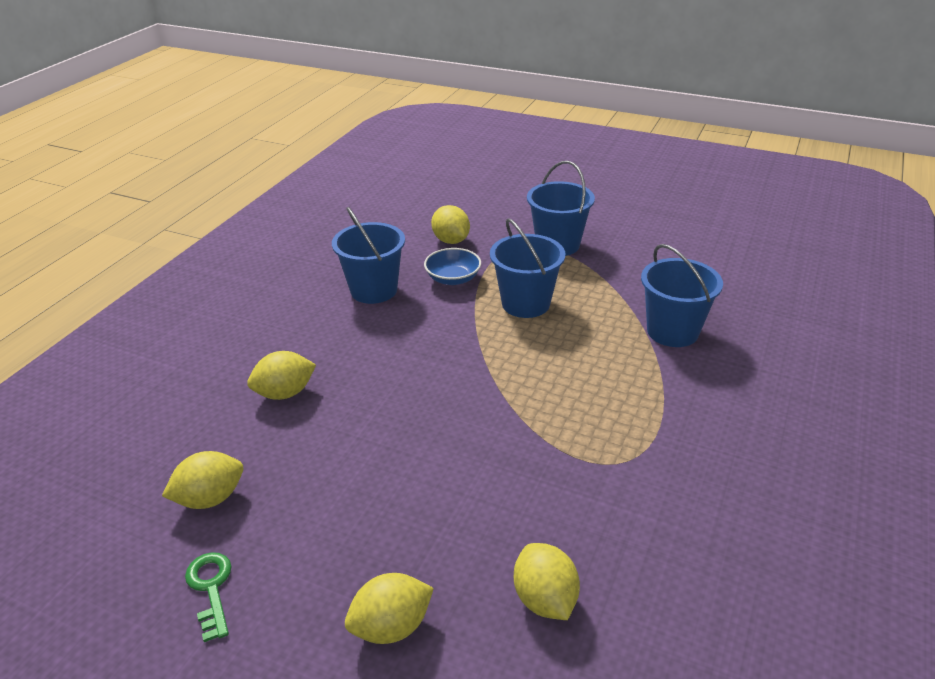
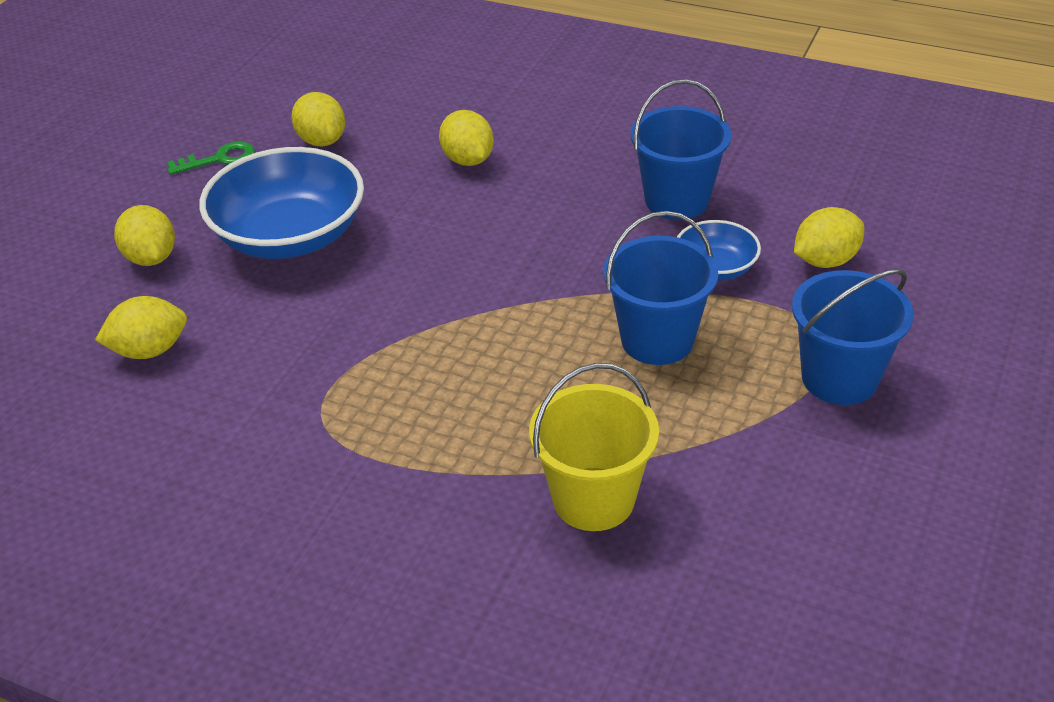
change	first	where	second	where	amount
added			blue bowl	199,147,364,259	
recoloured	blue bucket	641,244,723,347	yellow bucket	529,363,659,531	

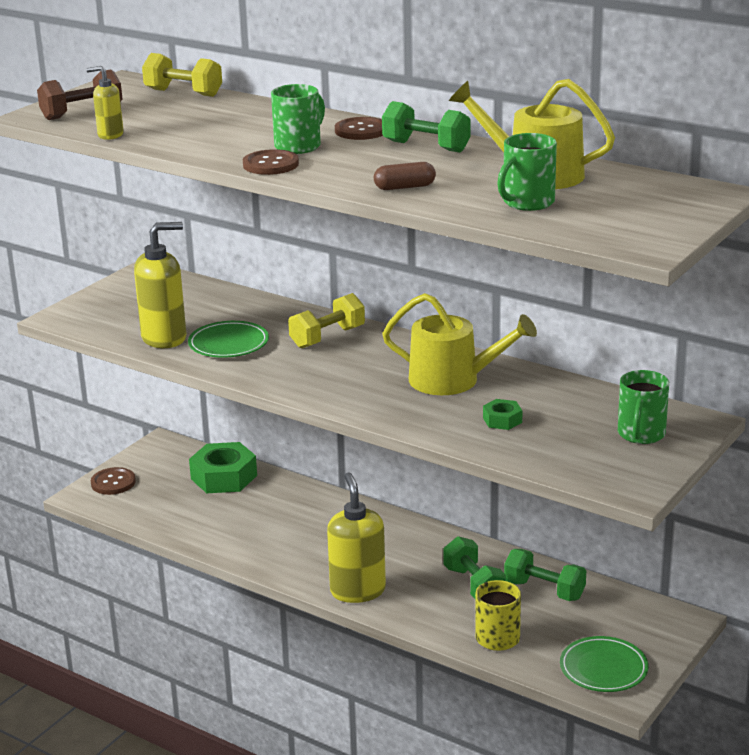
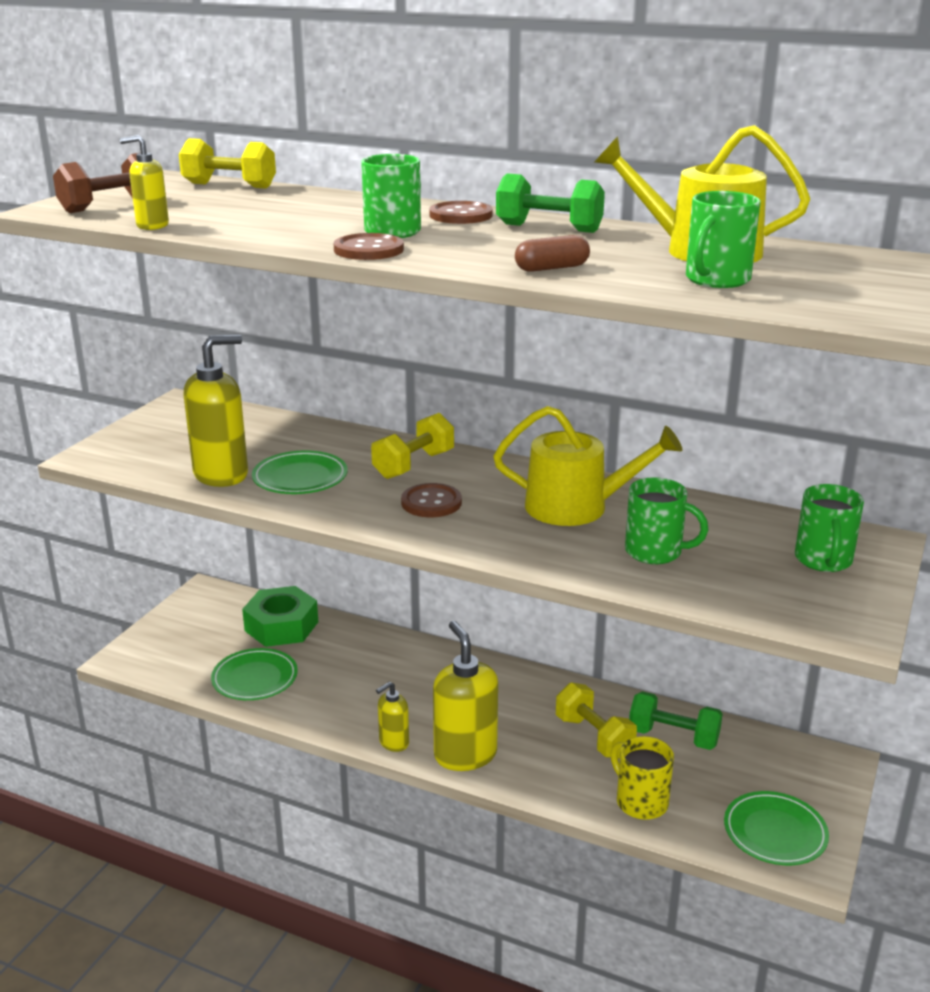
change	first	where	second	where	amount
added			green plate	211,648,298,700	
added			yellow soap dispenser	376,681,409,752	
moved	brown button	91,467,136,495		401,483,462,517	
replaced	green nut	483,399,522,430	green mug	625,477,708,564	
recoloured	green dumbbell	443,536,506,600	yellow dumbbell	556,682,637,759	

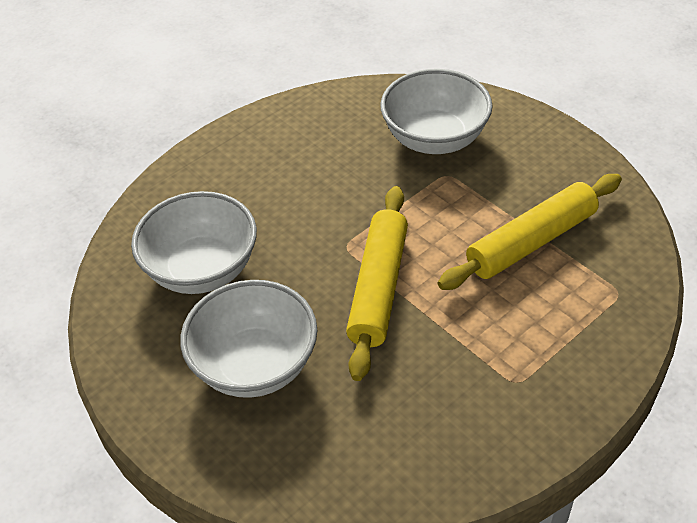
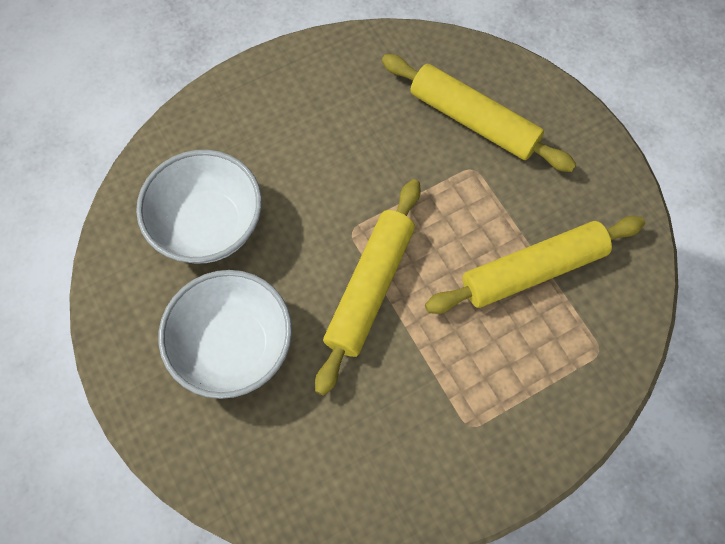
change	first	where	second	where	amount
replaced	white bowl	380,69,493,154	yellow rolling pin	382,54,577,172	

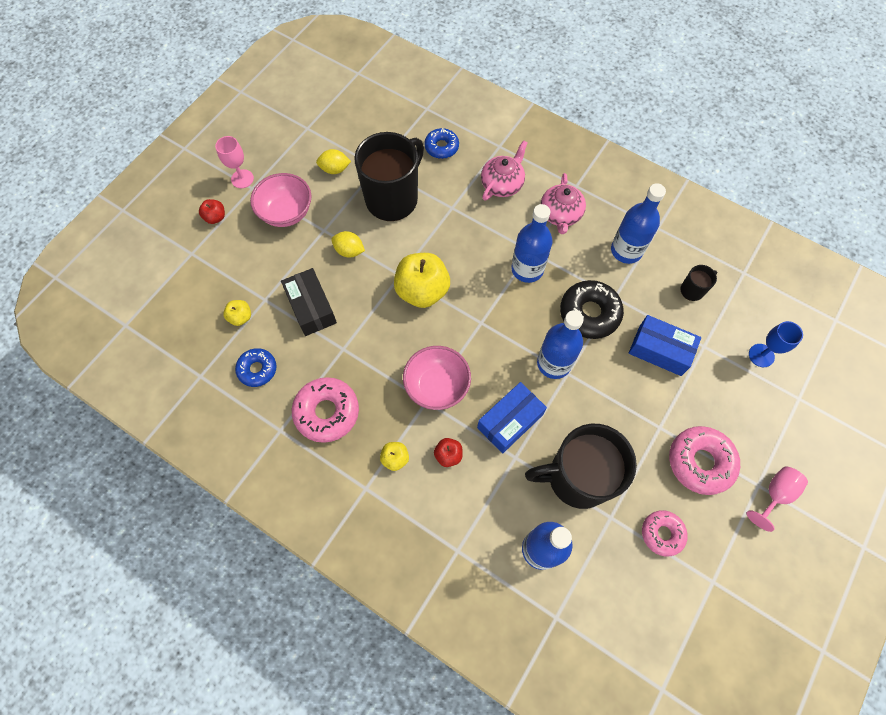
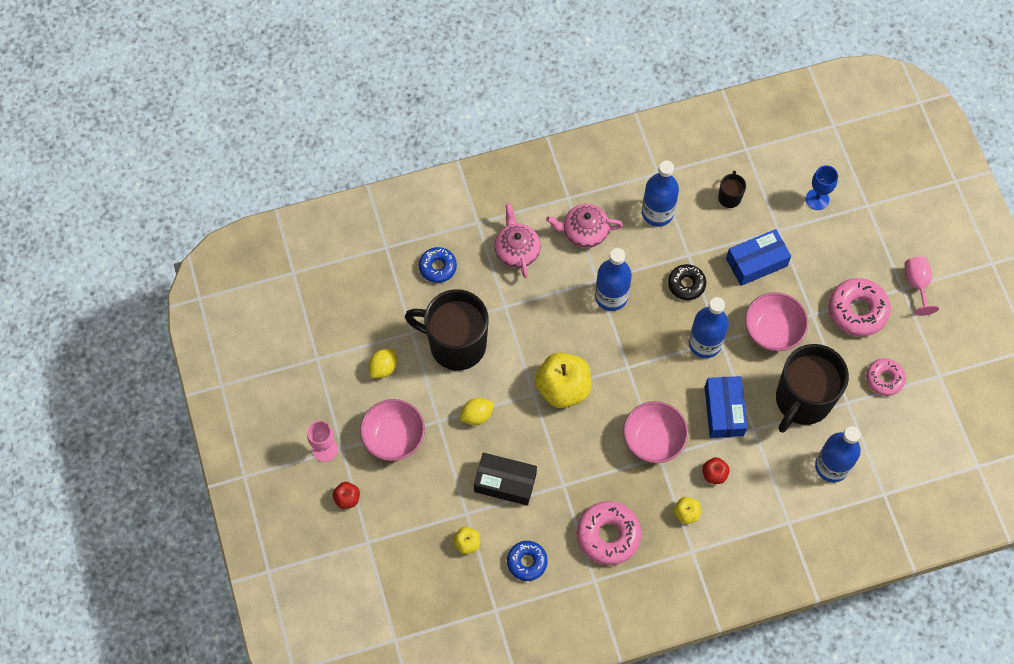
change	first	where	second	where	amount
added			pink bowl	745,292,808,351	
turned	black mug	354,132,424,221		405,289,488,370	60 degrees counterclockwise
turned	pink teapot	541,173,586,234		546,204,623,248	135 degrees clockwise
resized	black donut	560,280,624,339		668,264,706,300	x0.63

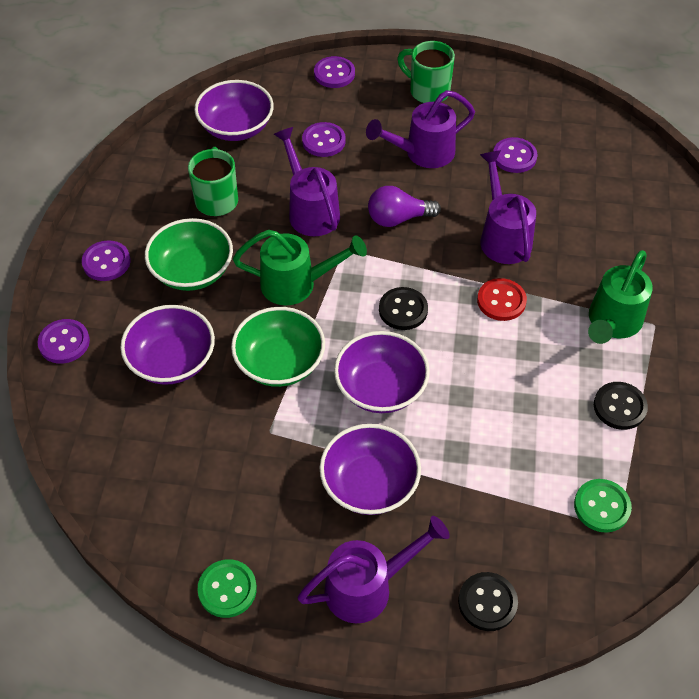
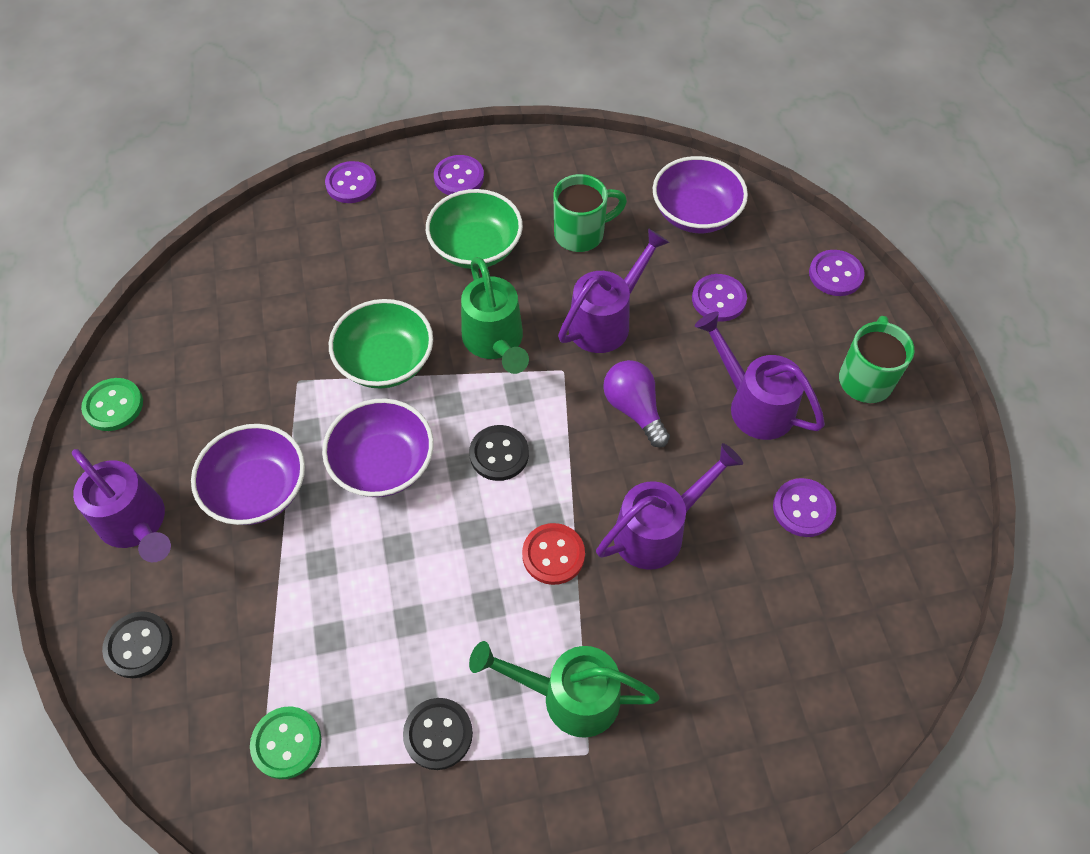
change	first	where	second	where	amount
removed	purple bowl	120,305,215,385			

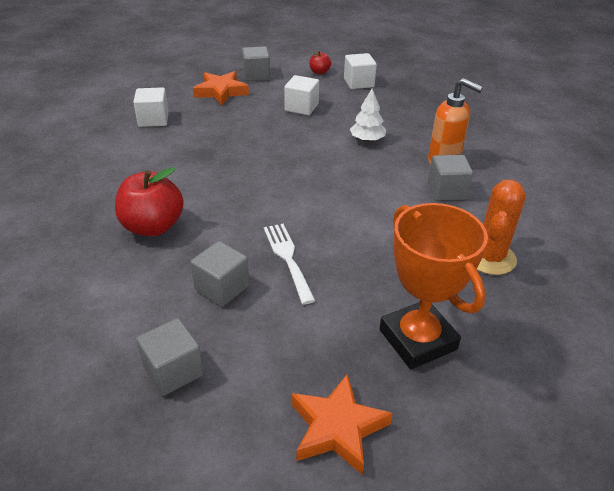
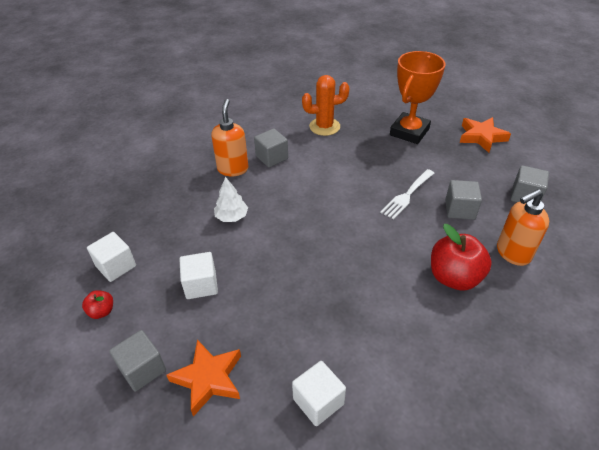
change	first	where	second	where	amount
added			orange soap dispenser	497,189,549,266	

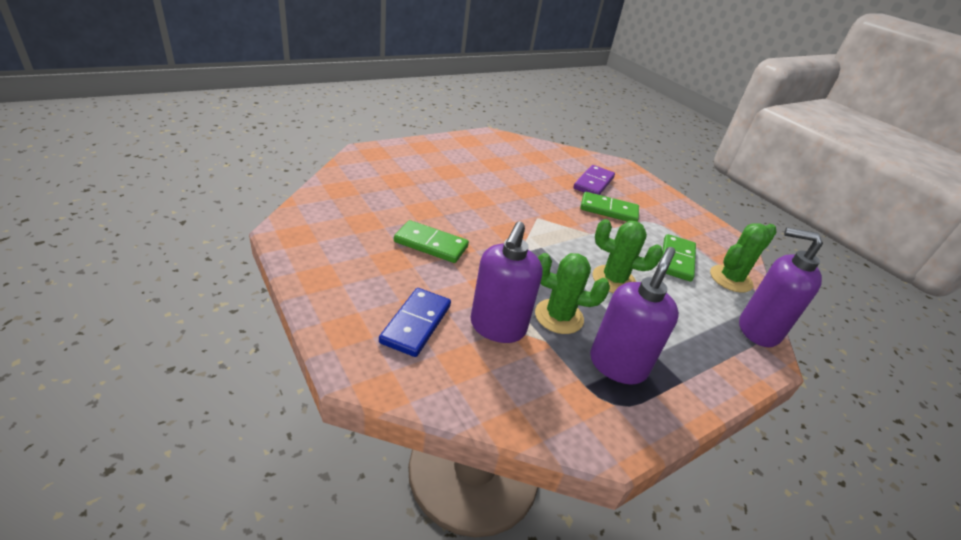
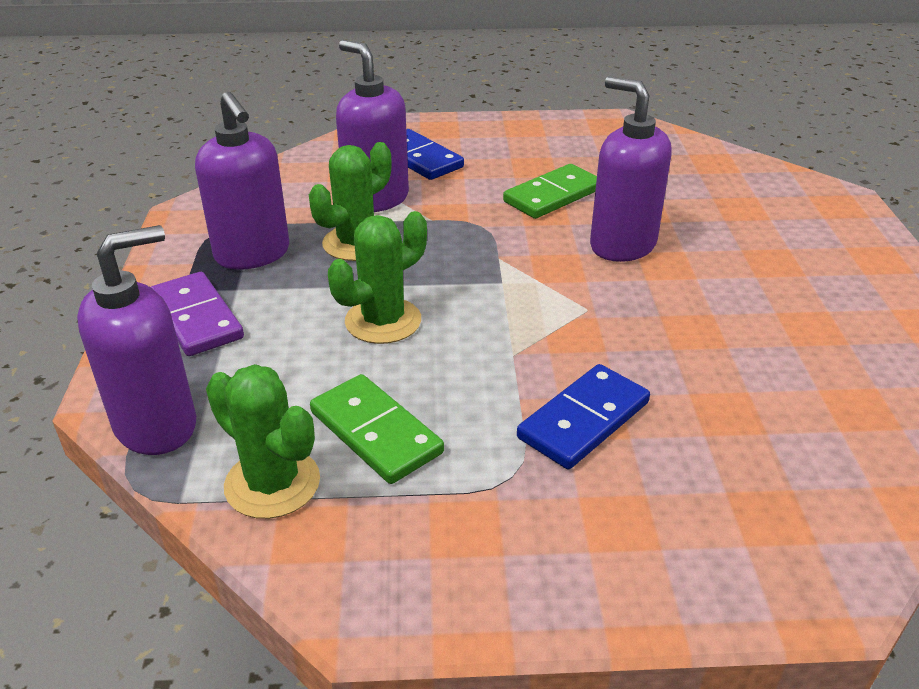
change	first	where	second	where	amount
added			purple soap dispenser	590,76,672,262	
moved	purple domino	573,165,615,195		151,272,244,356	
recoloured	green domino	580,192,639,222	blue domino	517,364,650,469	
turned	green cactus	710,223,777,293		206,364,320,519	45 degrees counterclockwise

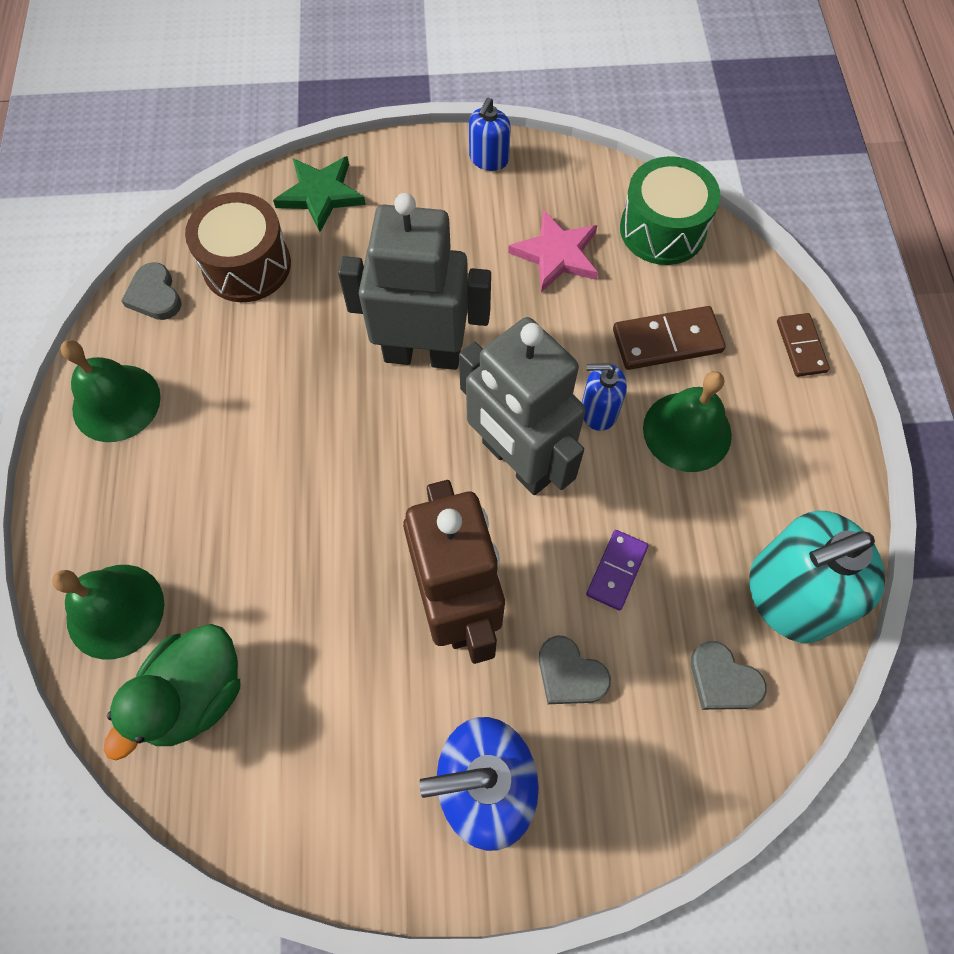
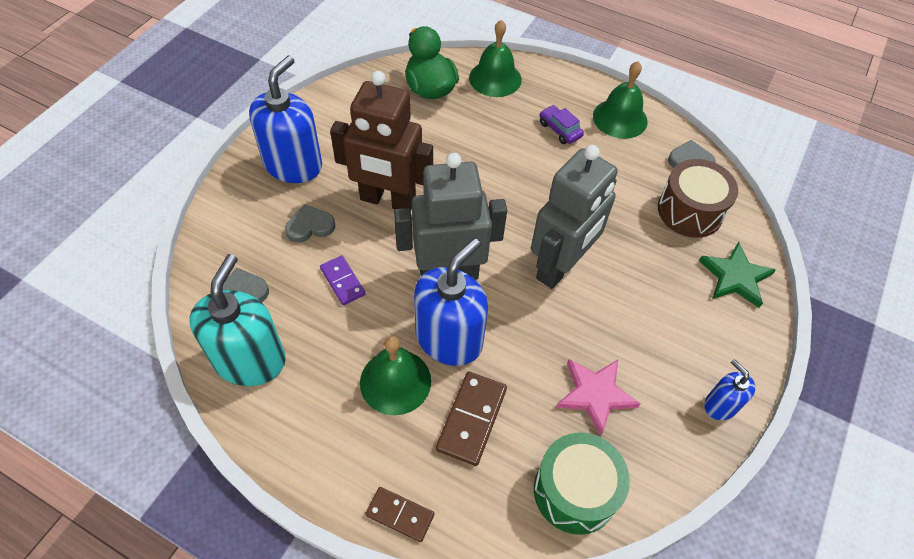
change	first	where	second	where	amount
added			purple car	539,105,584,144	
resized	blue soap dispenser	582,363,627,431		414,238,488,366	x1.94

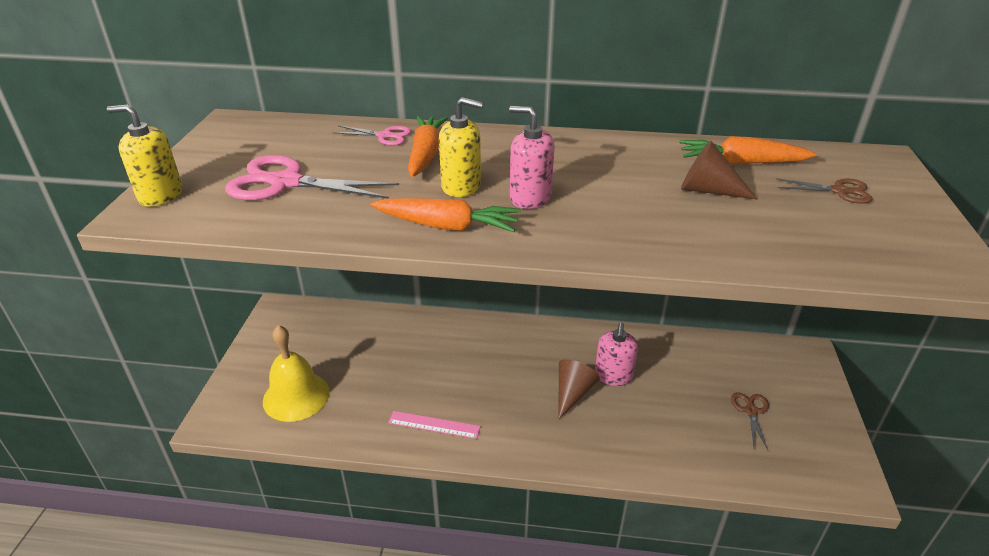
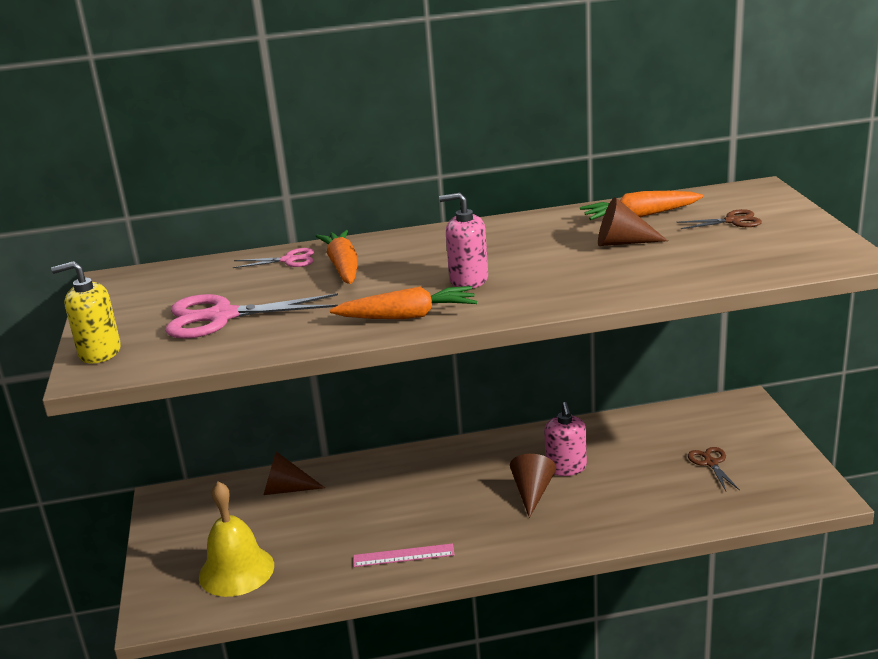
change	first	where	second	where	amount
removed	yellow soap dispenser	439,97,483,197			
added			brown cone	264,451,325,495	

